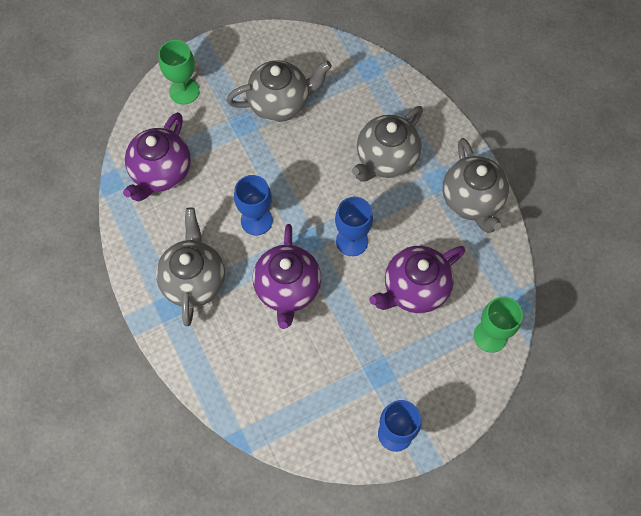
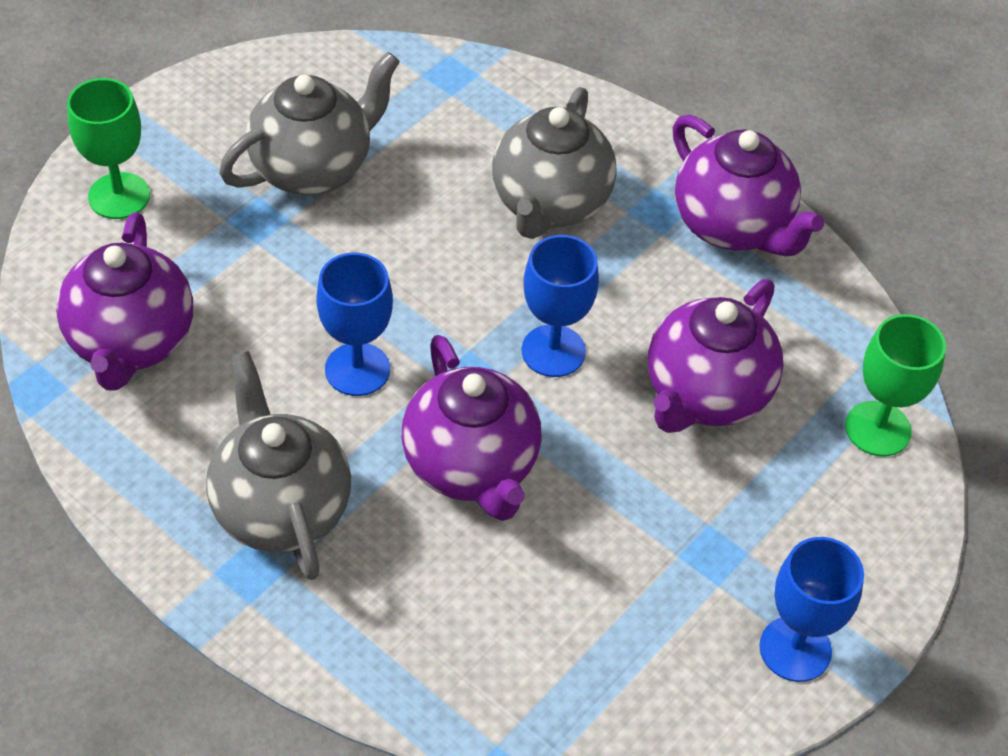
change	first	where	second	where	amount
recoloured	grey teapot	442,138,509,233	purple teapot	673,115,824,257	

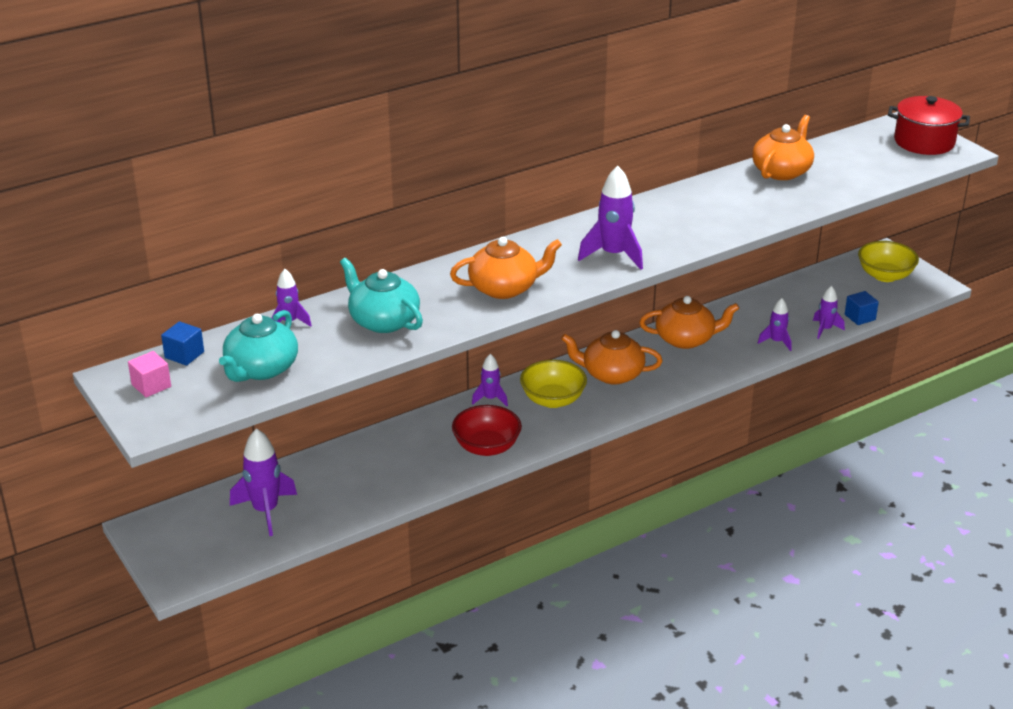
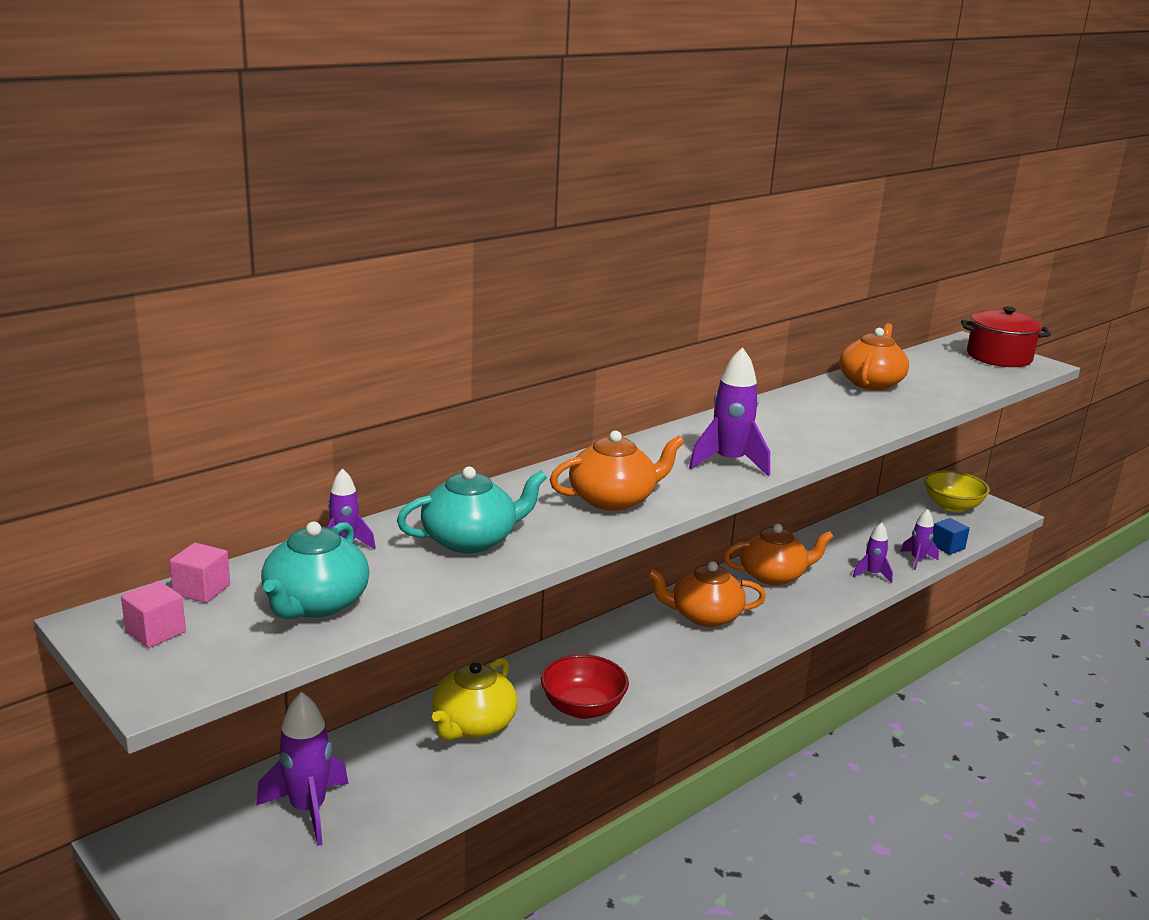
change	first	where	second	where	amount
removed	purple rocket	472,354,508,406			
removed	yellow bowl	520,360,587,408			
added			yellow teapot	432,658,518,741	
recoloured	blue cube	161,321,204,366	pink cube	170,543,230,603	
turned	turquoise teapot	340,258,423,333		397,467,547,553	120 degrees clockwise

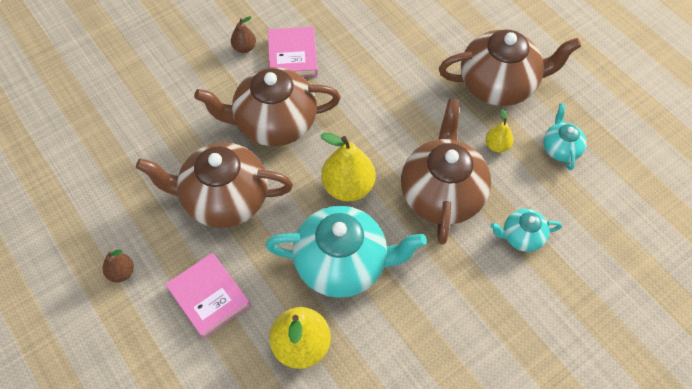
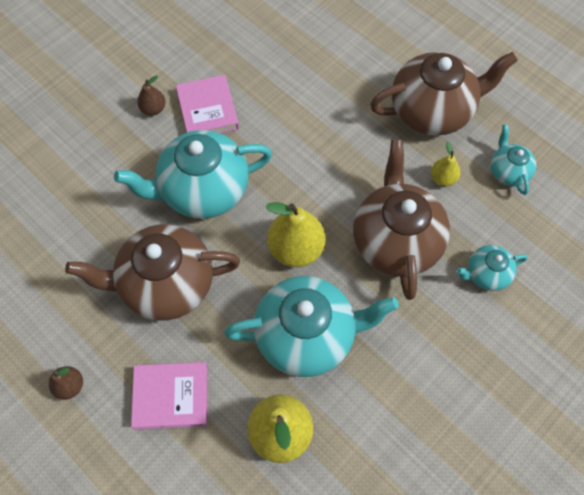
change	first	where	second	where	amount
recoloured	brown teapot	194,67,341,146	turquoise teapot	114,130,272,219	
turned	pink book	165,253,250,339		131,362,207,430	45 degrees counterclockwise

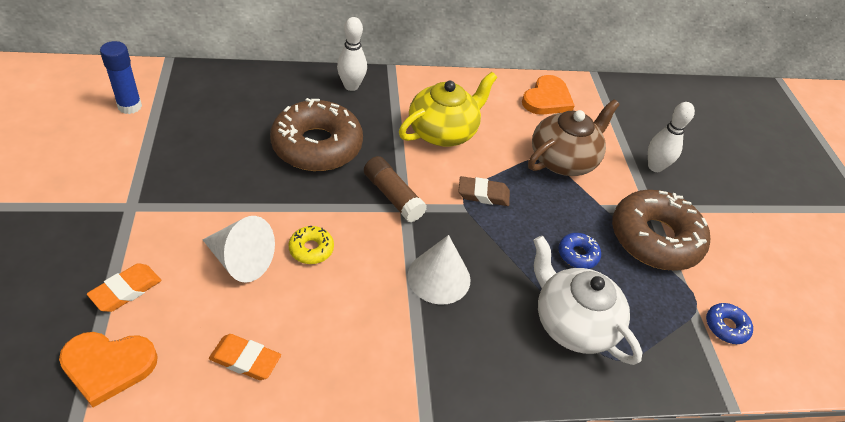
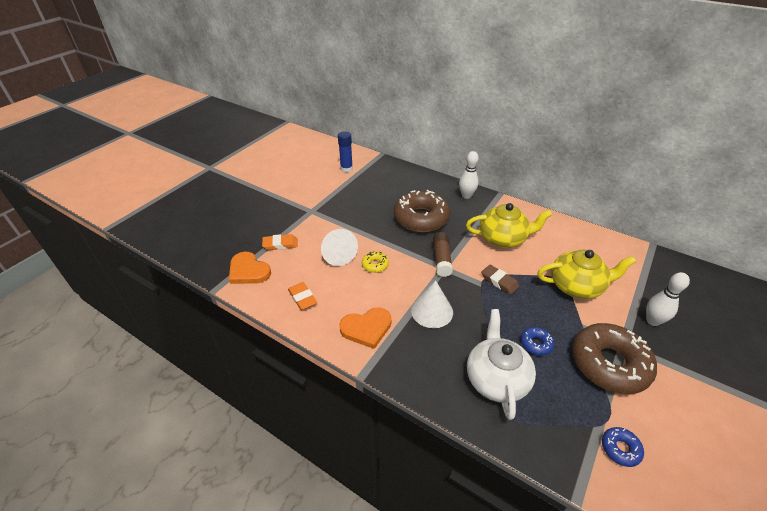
change	first	where	second	where	amount
moved	orange heart	522,75,575,115		339,308,392,349	
recoloured	brown teapot	528,99,620,176	yellow teapot	537,249,636,299	

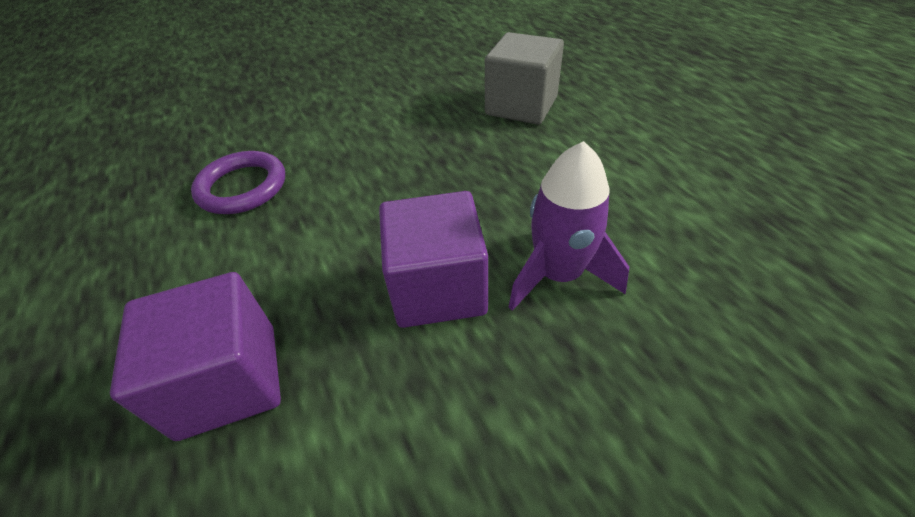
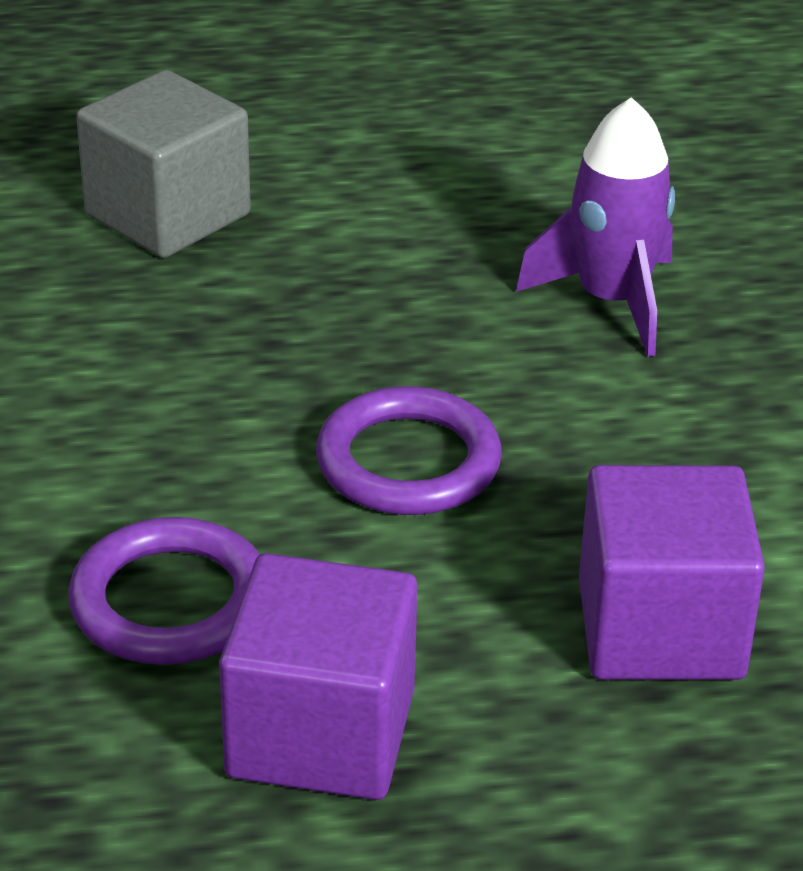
change	first	where	second	where	amount
added			purple ring	316,386,502,515	
moved	purple cube	379,191,488,328		219,553,417,800	

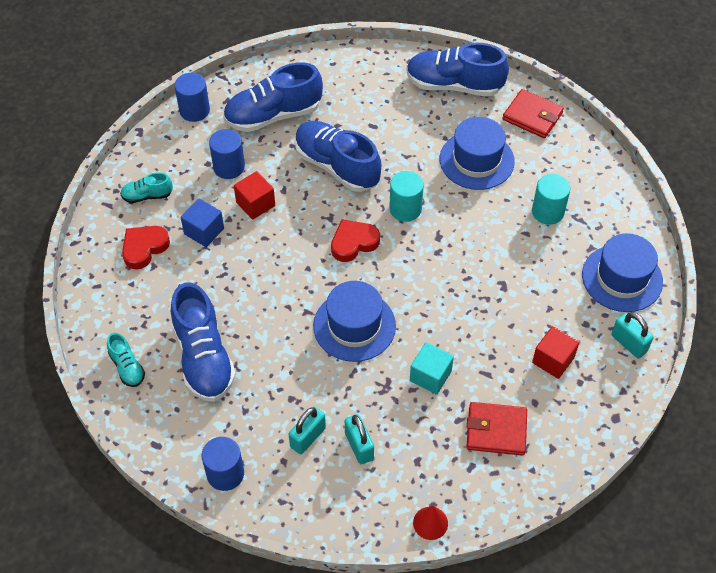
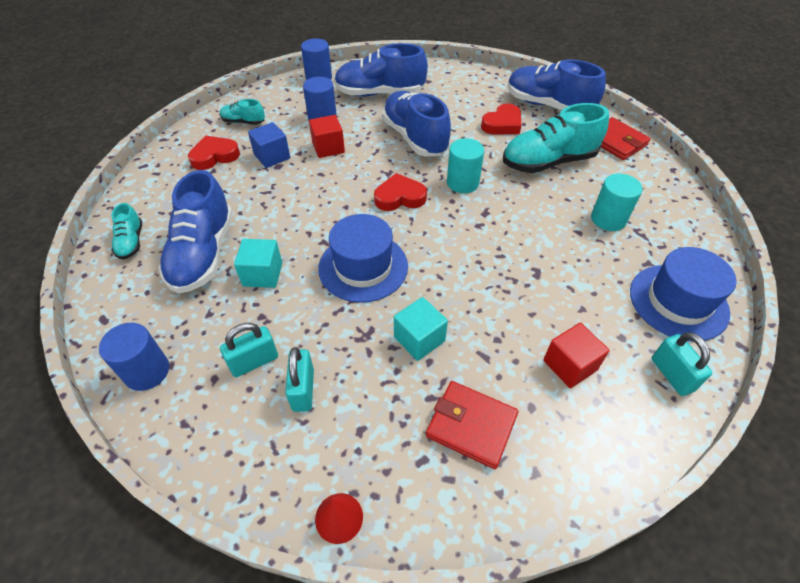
change	first	where	second	where	amount
added			turquoise cube	234,239,282,288	
added			red heart	481,104,521,135	
replaced	blue hat	440,117,515,190	turquoise shoe	503,103,609,173	

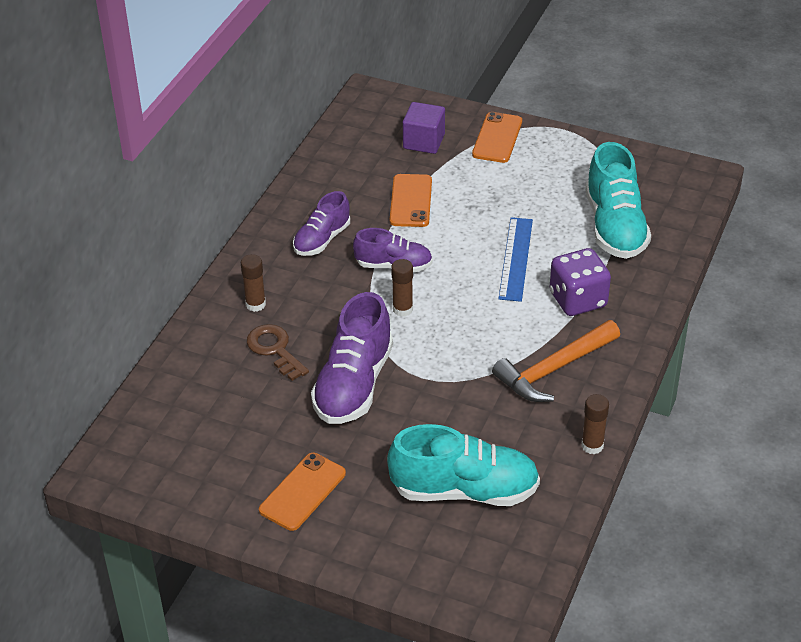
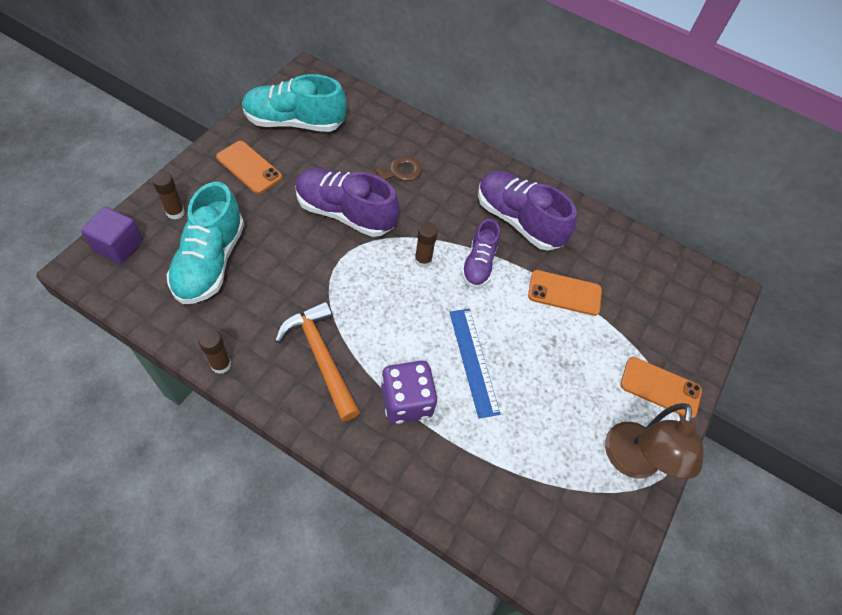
change	first	where	second	where	amount
added			brown lamp	605,403,704,479	
moved	brown glue stick	241,254,266,312		152,171,185,220	
moved	purple cube	403,102,445,154		81,207,143,264	
moved	turquoise shoe	585,142,651,259		242,74,347,132	
turned	blue ruler	498,217,533,302		449,309,500,419	60 degrees clockwise
resized	purple shoe	293,191,350,256		478,171,577,251	x1.64

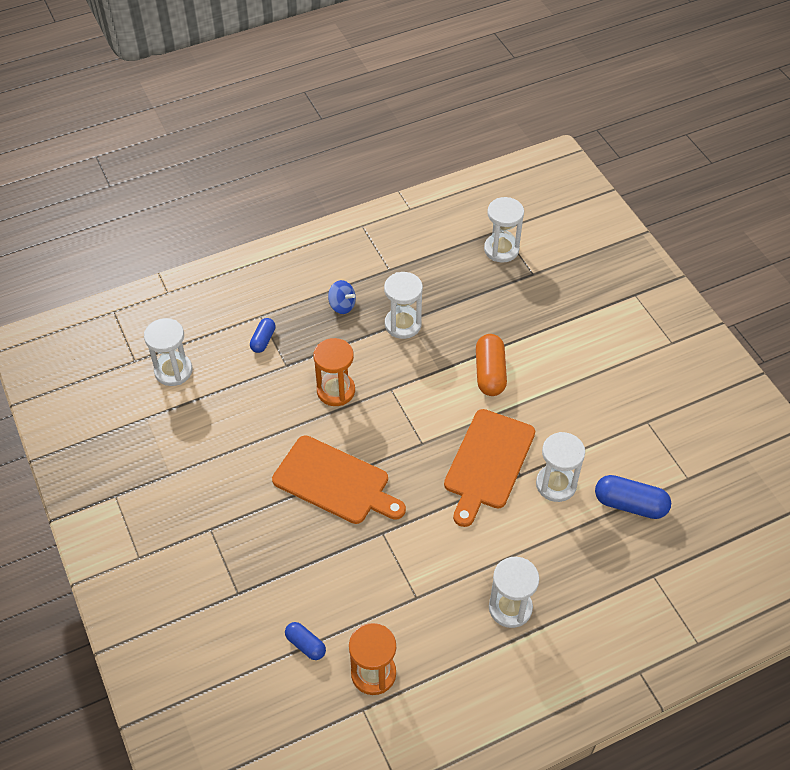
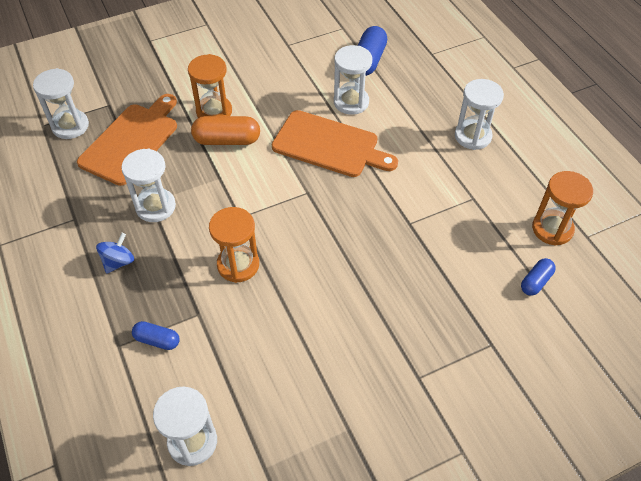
change	first	where	second	where	amount
added			orange hourglass	188,54,232,118	
moved	orange cutting board	272,436,406,524		77,94,177,186	

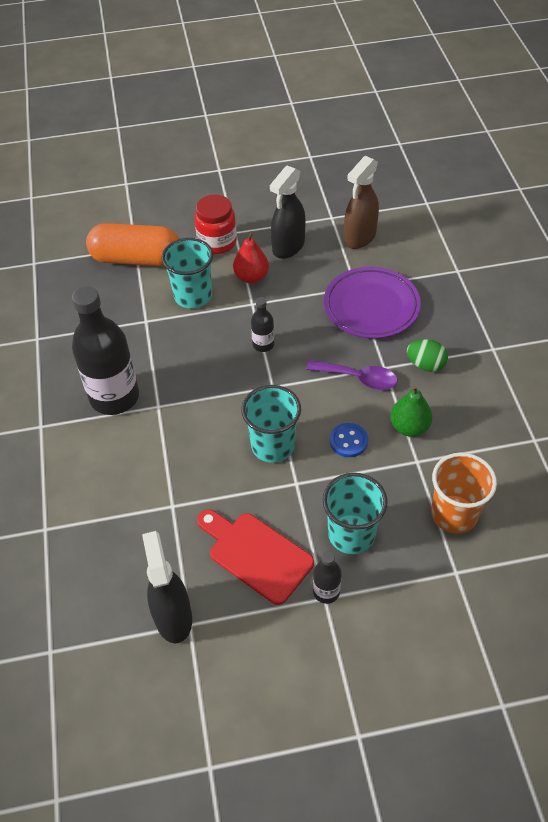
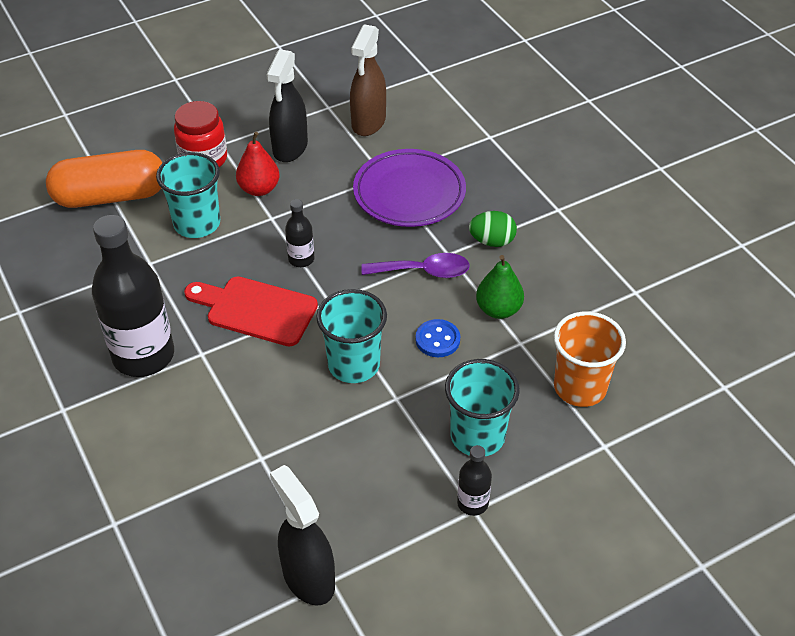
change	first	where	second	where	amount
moved	red cutting board	197,509,314,605		184,276,318,347	

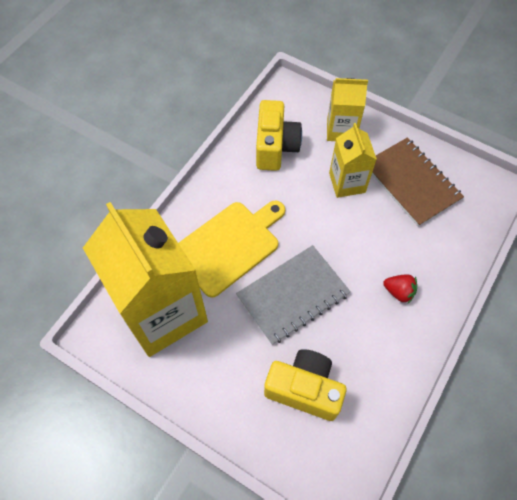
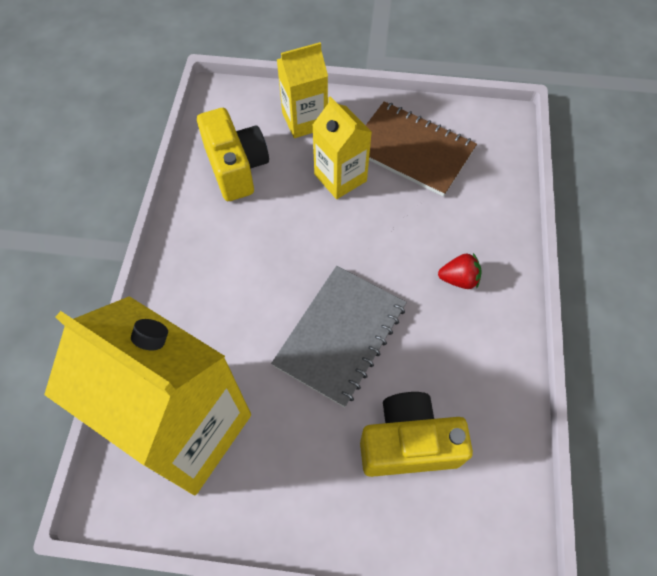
change	first	where	second	where	amount
removed	yellow cutting board	178,200,285,298			

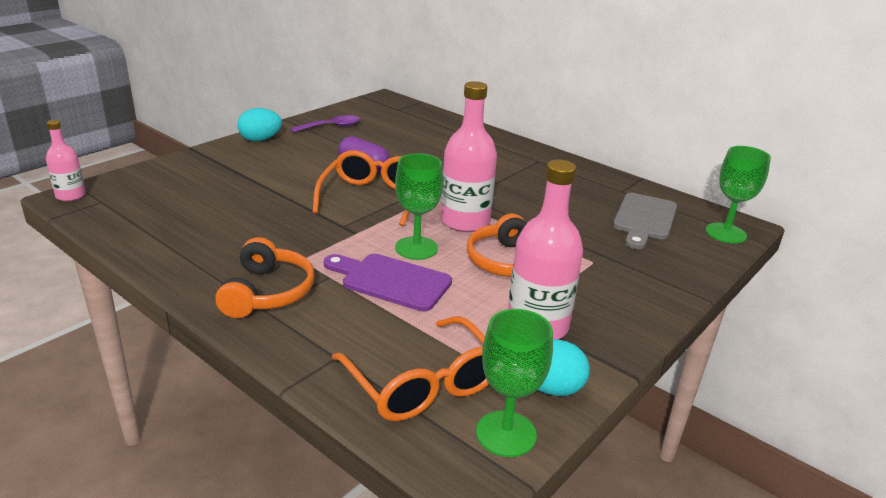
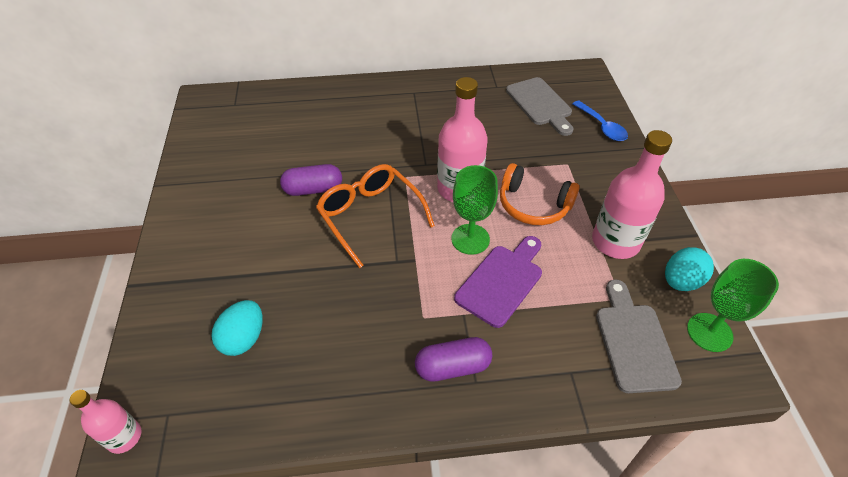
change	first	where	second	where	amount
removed	purple spoon	290,115,360,132			
removed	green goblet	706,146,771,244			
added			blue spoon	573,101,628,141	
moved	turquoise egg	237,108,282,141		211,300,263,356	
replaced	orange headphones	215,237,315,318	purple capsule	415,337,492,382	
replaced	orange glasses	332,316,489,421	grey cutting board	596,280,682,393	
turned	purple cutting board	324,254,452,312		454,236,542,328	150 degrees clockwise

